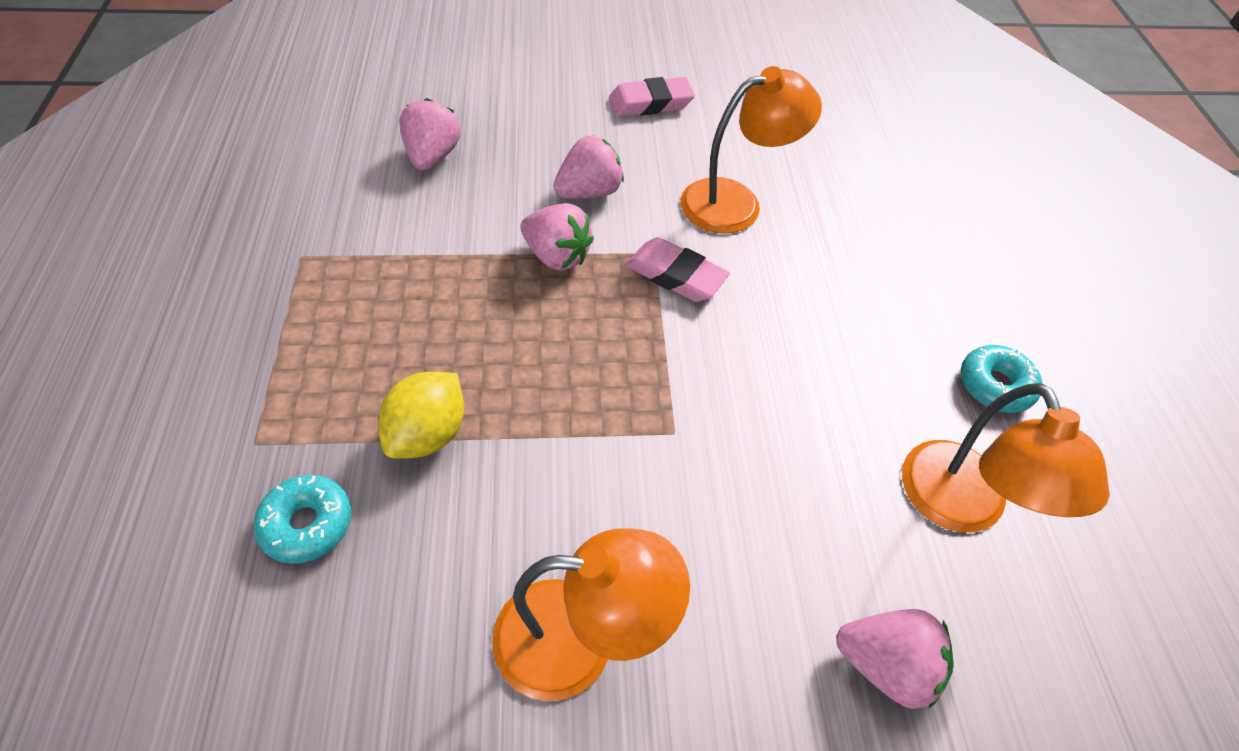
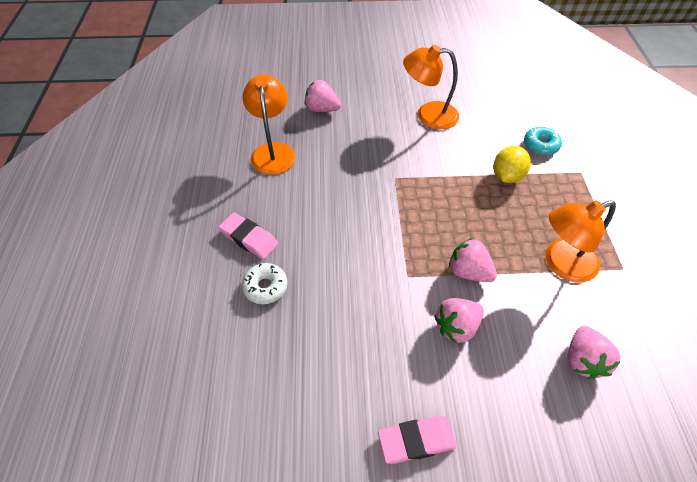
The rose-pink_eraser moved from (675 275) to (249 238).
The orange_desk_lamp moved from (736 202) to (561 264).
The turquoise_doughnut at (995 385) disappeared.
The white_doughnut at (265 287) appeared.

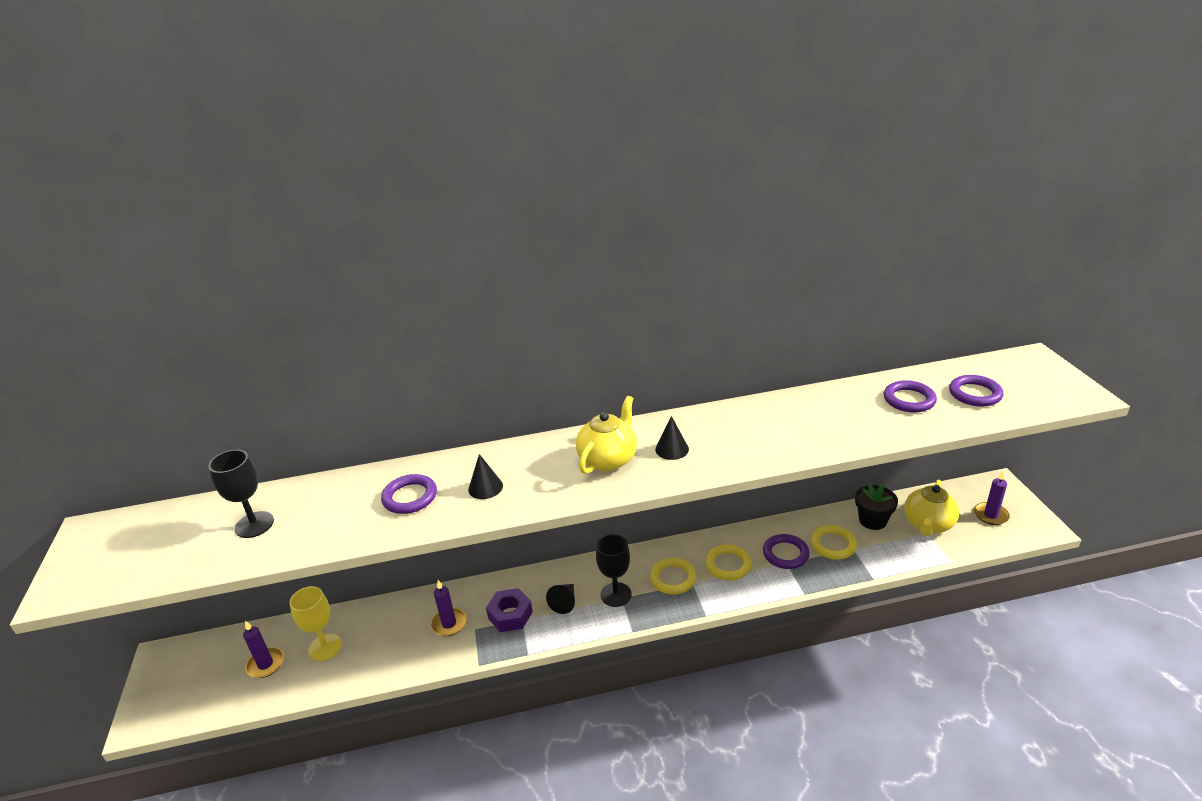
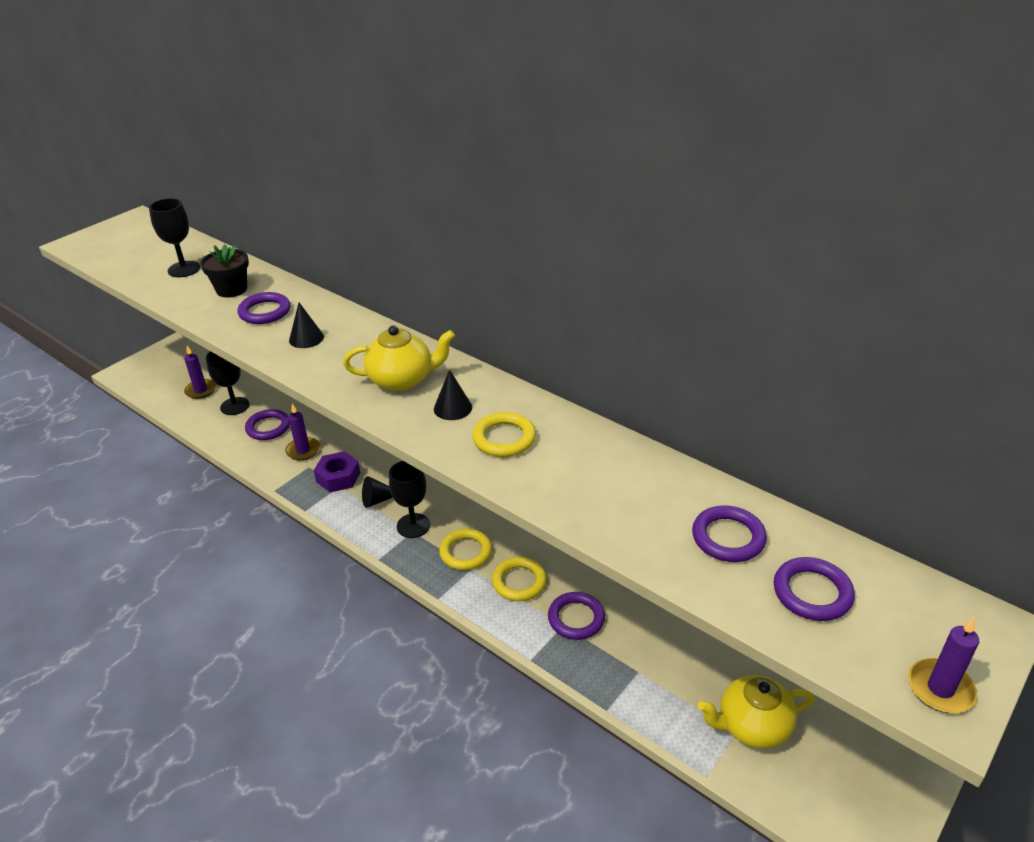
The golden_chalice at (325 647) became the black_chalice at (235 406).
The golden_torus moved from (833 545) to (504 438).
The black_flower_pot moved from (872 520) to (231 289).
The royal_purple_candle moved from (990 515) to (940 688).
The royal_purple_torus at (268 427) appeared.

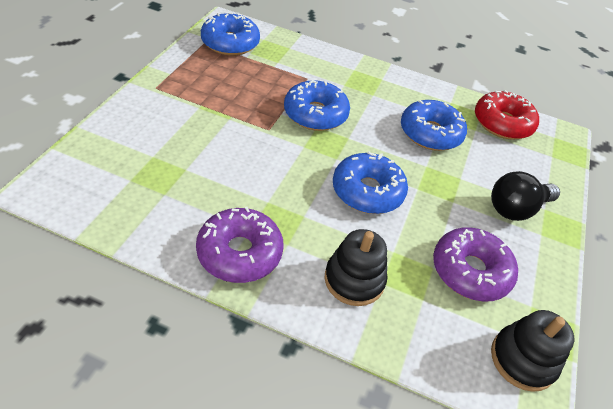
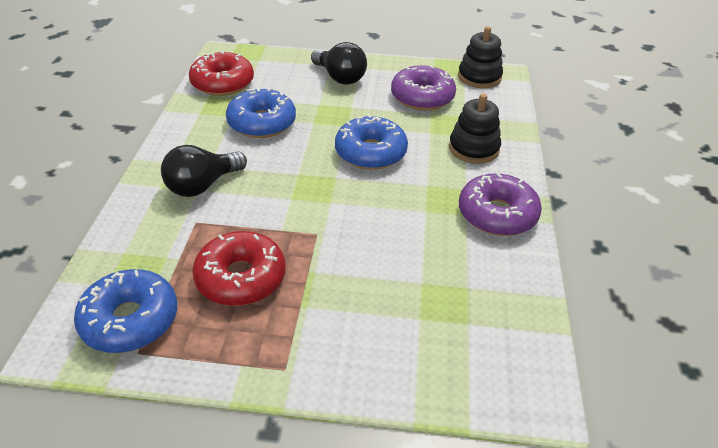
The blue_doughnut at (315 114) disappeared.
The black_light_bulb at (202 185) appeared.
The crimson_doughnut at (241 278) appeared.

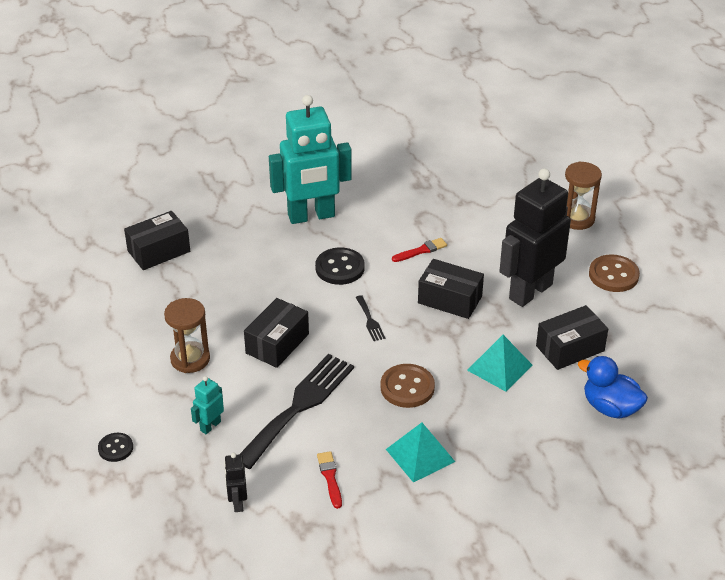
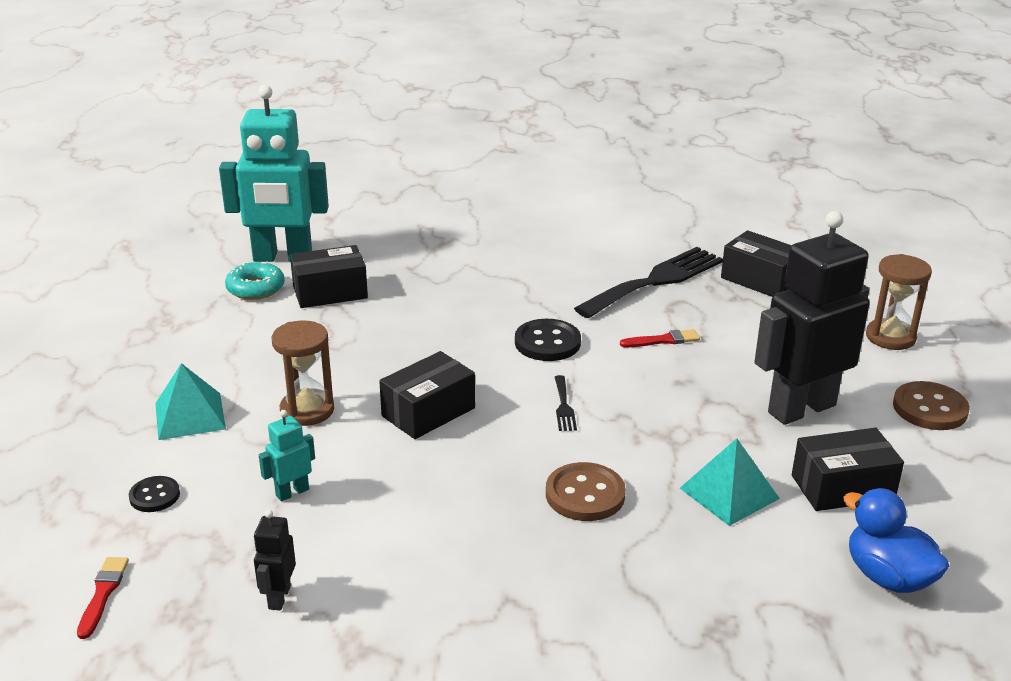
The black_fork moved from (299 406) to (655 281).
The turquoise_robot_figure moved from (311 216) to (282 257).
The crimson_brush moved from (330 477) to (103 594).
The turquoise_pyramid moved from (420 455) to (190 416).
The black_parcel moved from (450 300) to (760 280).
The turquoise_doughnut at (255 288) appeared.

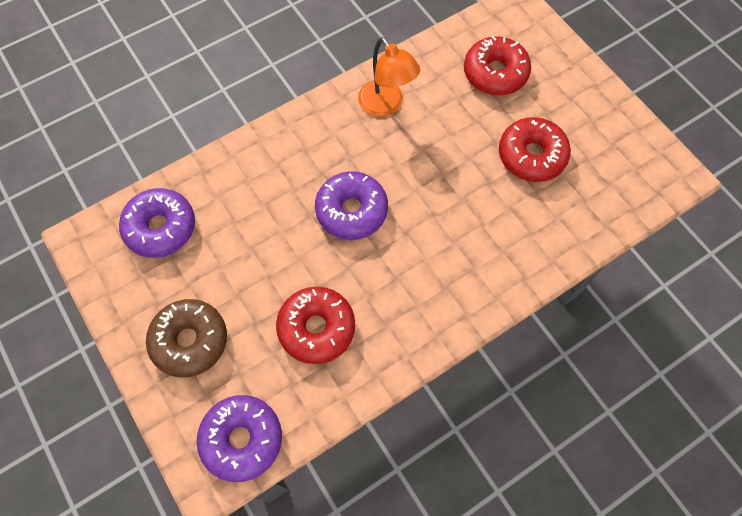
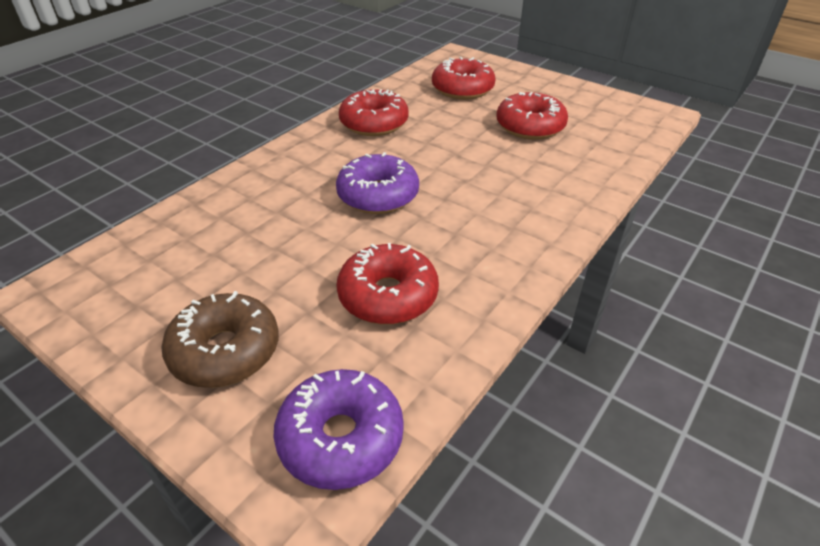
The royal_purple_doughnut at (161 228) disappeared.
The orange_desk_lamp at (386 105) was replaced by the crimson_doughnut at (374 123).

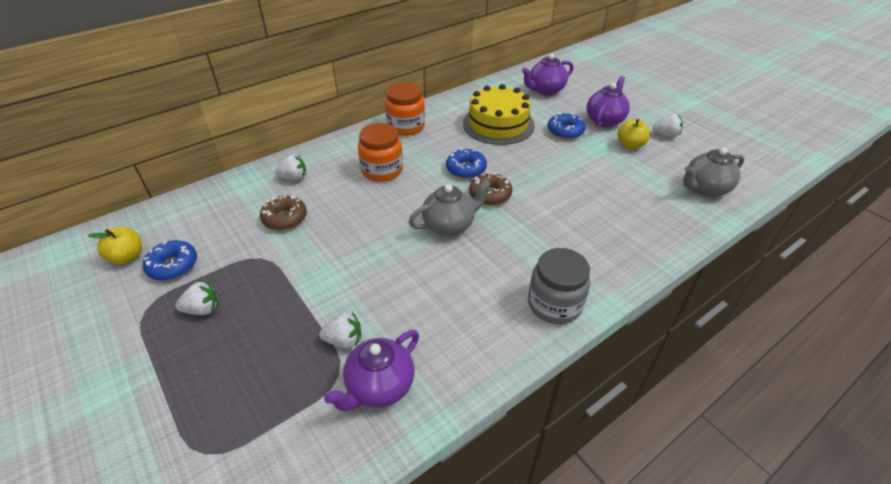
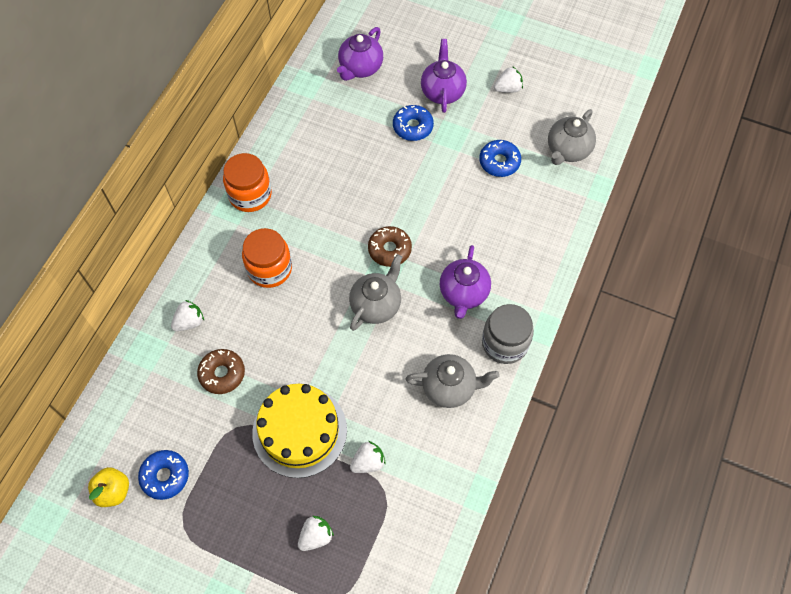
The white_berry moved from (203 309) to (316 536).
The royal_purple_tea_pot moved from (379 387) to (463 293).
The blue_doughnut moved from (466 169) to (499 162).
The golden_cake moved from (498 124) to (299 431).
The golden_apple_fruit at (630 145) disappeared.
The ash-grey_tea_pot at (449 387) appeared.

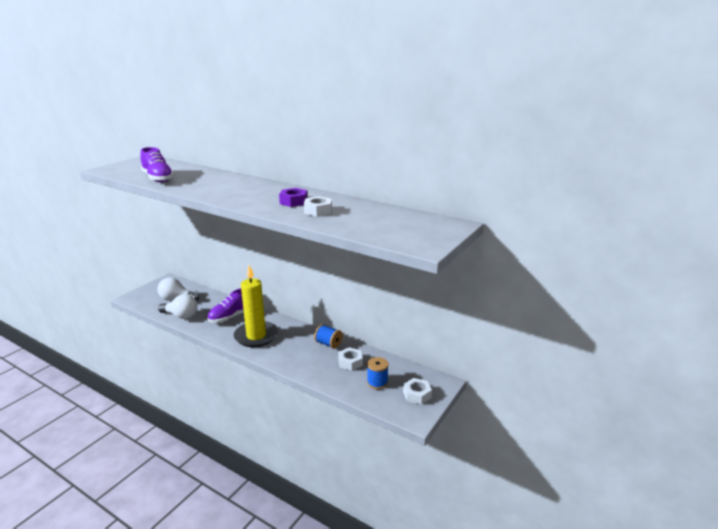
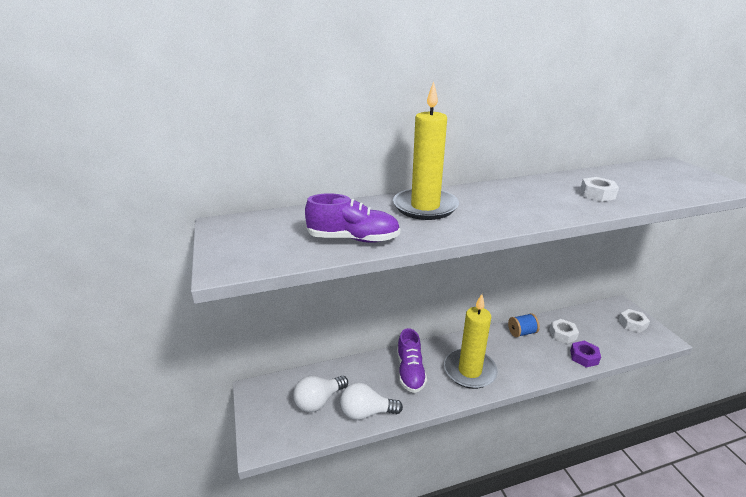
The white_light_bulb at (181 316) turned 150 degrees counterclockwise.
The royal_purple_hex_nut moved from (293 202) to (584 357).
The blue_spool at (377 382) disappeared.
The golden_candle at (425 207) appeared.

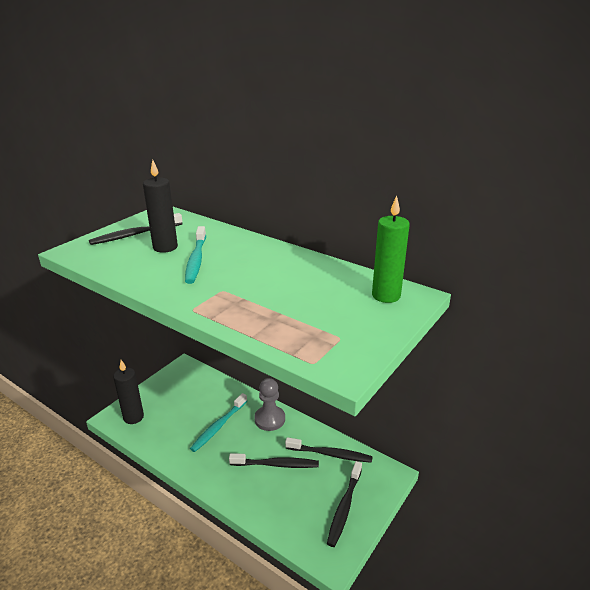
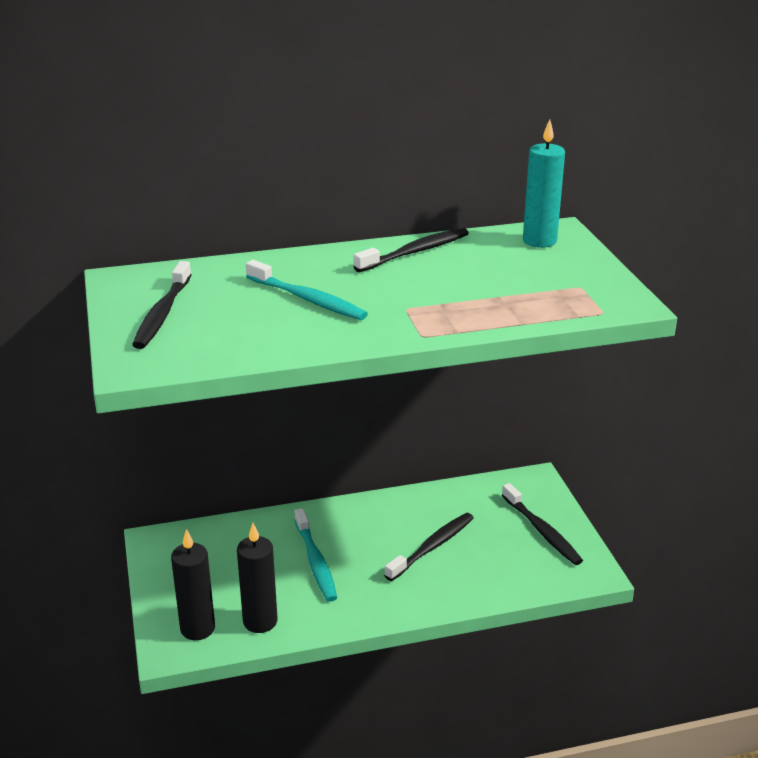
The black_candle moved from (165 247) to (260 621).
The ash-grey_chess_pawn at (269 419) disappeared.
The black_tooth_brush moved from (330 454) to (415 252).
The leaf-green_candle at (386 296) became the turquoise_candle at (539 241).

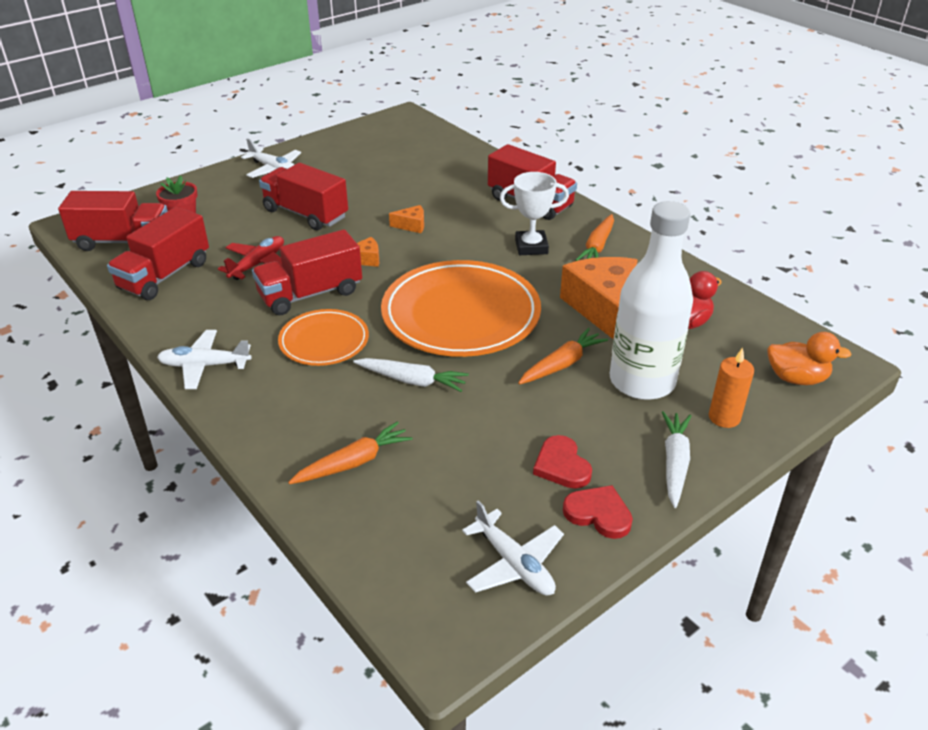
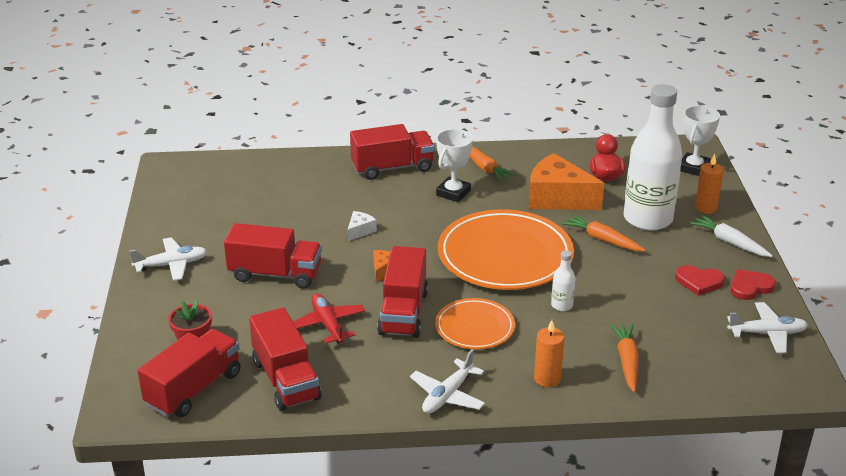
The crimson_toy_truck at (305 214) turned 150 degrees counterclockwise.
The white_root_vegetable at (412 381) was replaced by the white_bottle at (562 305).
The orange_cheese at (411 225) became the white_cheese at (360 231).
The orange_root_vegetable at (562 364) turned 45 degrees counterclockwise.
The orange_duck at (796 378) was replaced by the white_trophy at (693 168).
The orange_candle at (547 379) appeared.

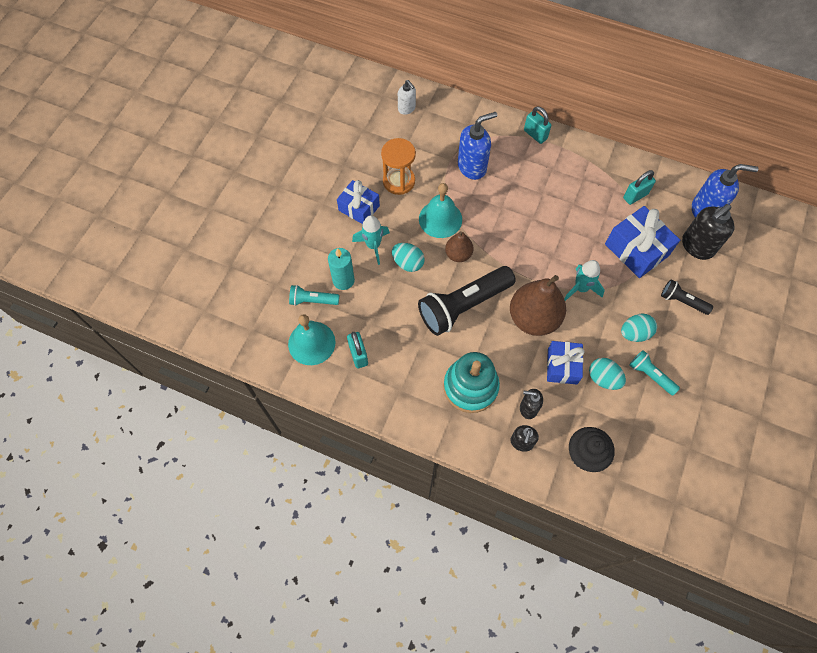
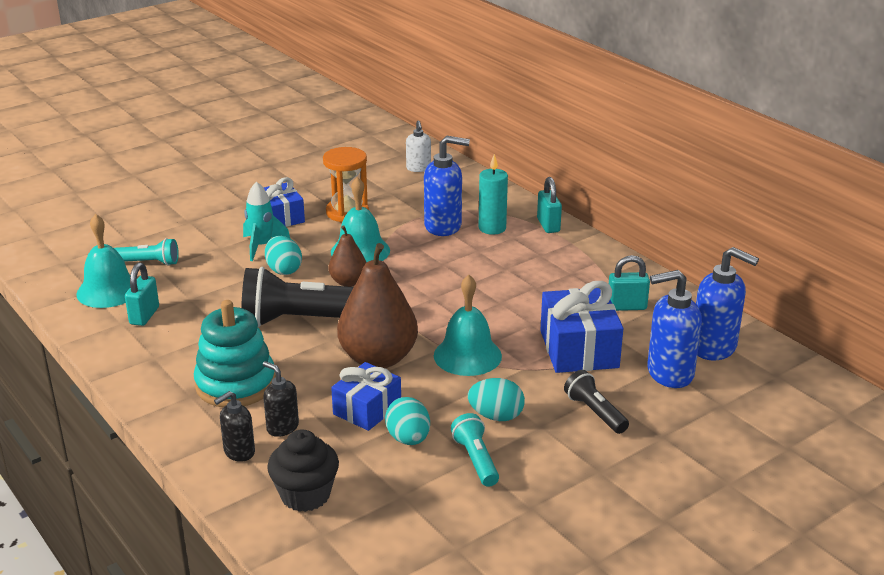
The turquoise_pocket_torch at (312 300) turned 150 degrees clockwise.
The turquoise_candle moved from (343 280) to (492 228).
The turquoise_spaceship at (581 288) was replaced by the turquoise_bell at (467 355).
The black_soap_dispenser at (697 246) became the blue_soap_dispenser at (669 373).

